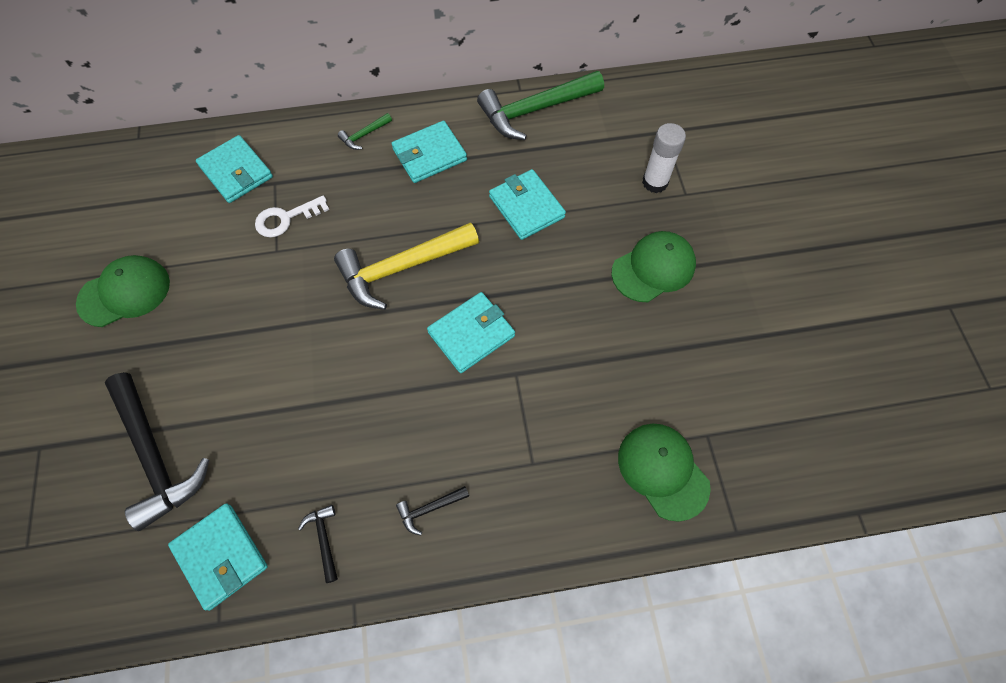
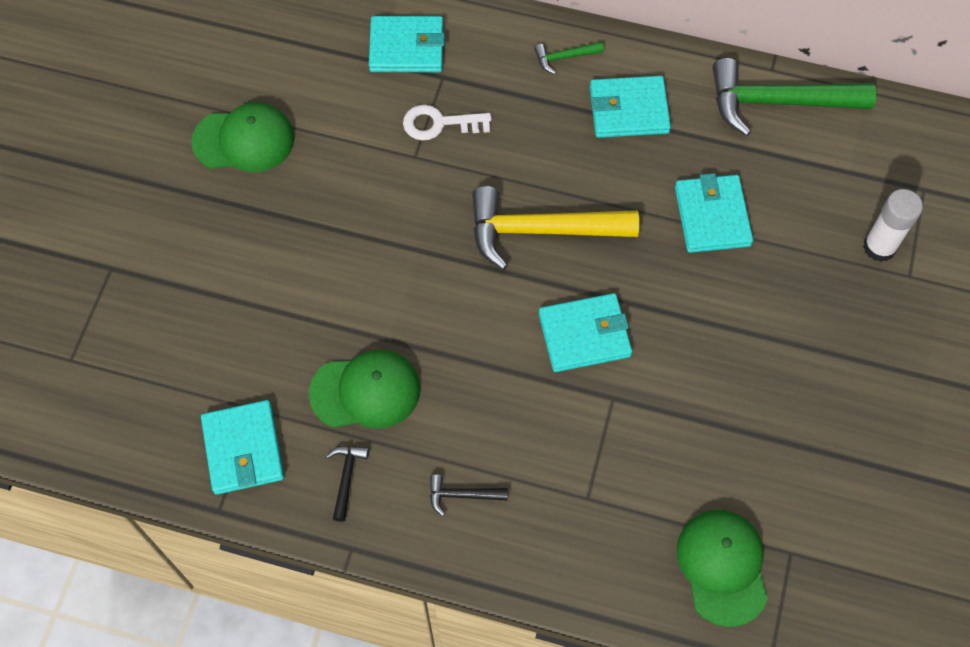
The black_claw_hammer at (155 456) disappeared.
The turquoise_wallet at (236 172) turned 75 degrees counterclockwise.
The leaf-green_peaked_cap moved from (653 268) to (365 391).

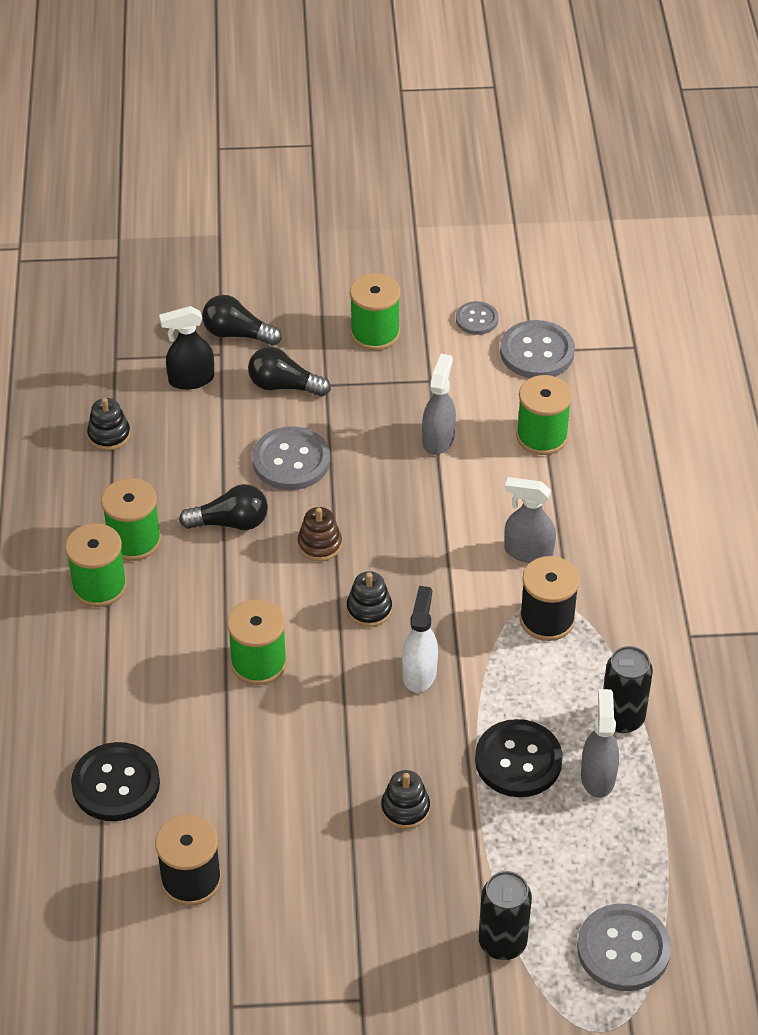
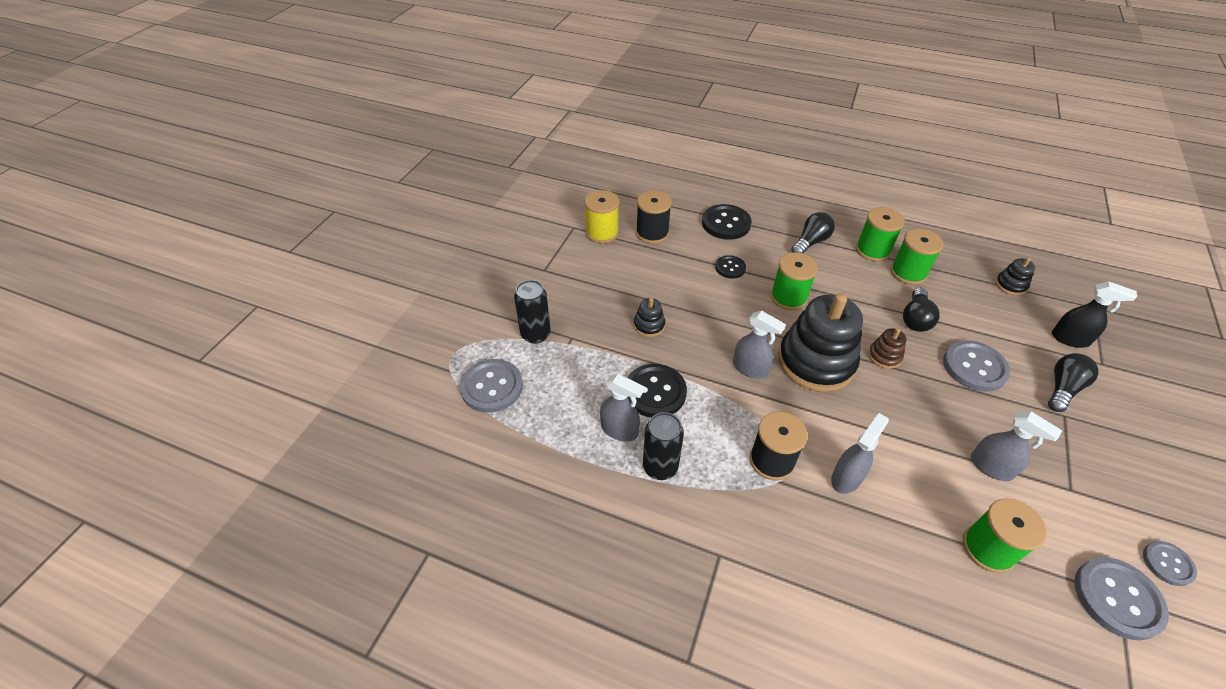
The black_sprayer at (191 379) turned 105 degrees clockwise.
The black_light_bulb moved from (237 334) to (810 242).
The black_stacking_rings at (369 609) changed to 2.32 times the size.
The leaf-green_spool at (375 333) disappeared.
The white_sprayer at (419 673) became the ash-grey_sprayer at (750 368).
The golden_spool at (602 233) appeared.
The black_button at (730 268) appeared.

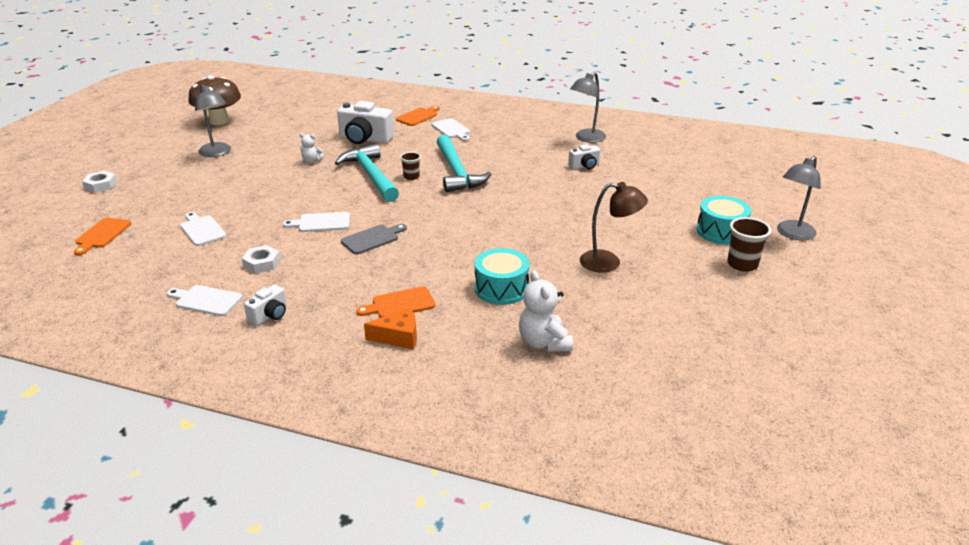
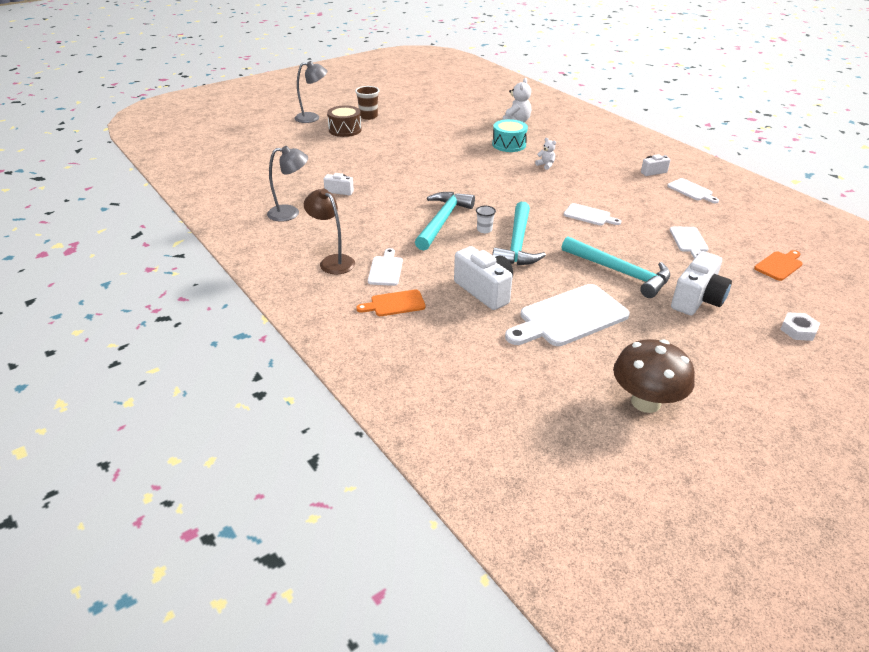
The ash-grey_desk_lamp at (217 153) disappeared.
The white_hex_nut at (262 263) disappeared.
The white_teddy_bear moved from (311 161) to (545 165).
The ash-grey_bread_board at (372 239) disappeared.
The orange_bread_board at (400 304) disappeared.
The orange_cheese at (398 337) disappeared.
The brown_beaker at (411 177) became the white_beaker at (484 230).
The brown_desk_lamp moved from (609 262) to (332 261).
The turquoise_drum at (721 231) became the brown_drum at (345 130).
The white_bread_board at (569 317) appeared.
The turquoise_claw_hammer at (620 272) appeared.
The white_compact_camera at (697 300) appeared.

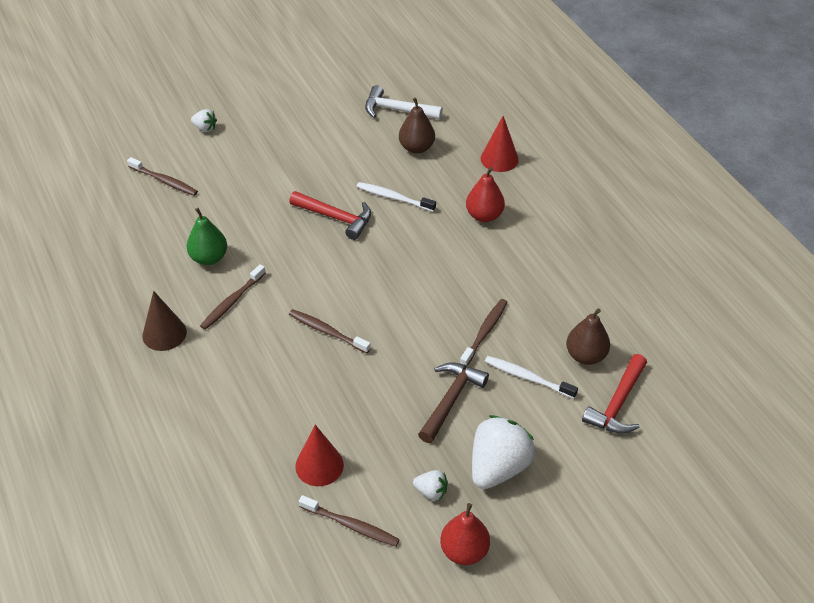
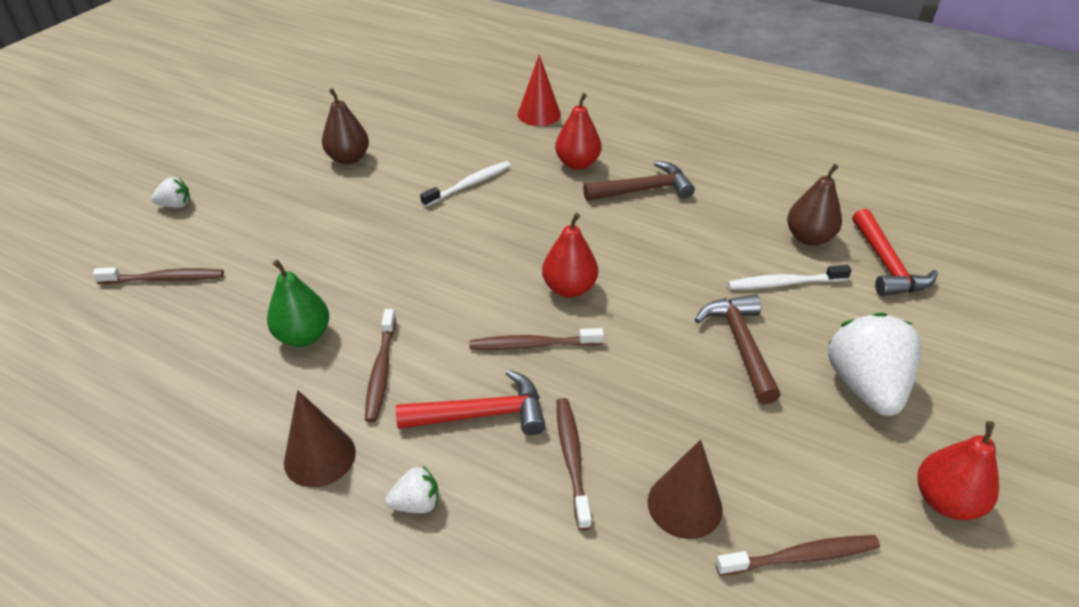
The crimson_claw_hammer moved from (336 218) to (482 414).
The crimson_solid_cone at (319 465) became the brown_solid_cone at (684 505).
The white_tooth_brush at (394 197) turned 150 degrees clockwise.
The white_claw_hammer at (397 110) disappeared.
The brown_pear moved from (416 148) to (348 158).
The white_berry moved from (431 491) to (416 503).
The brown_tooth_brush moved from (485 332) to (572 459).
The crimson_pear at (569 288) appeared.
The brown_claw_hammer at (643 190) appeared.

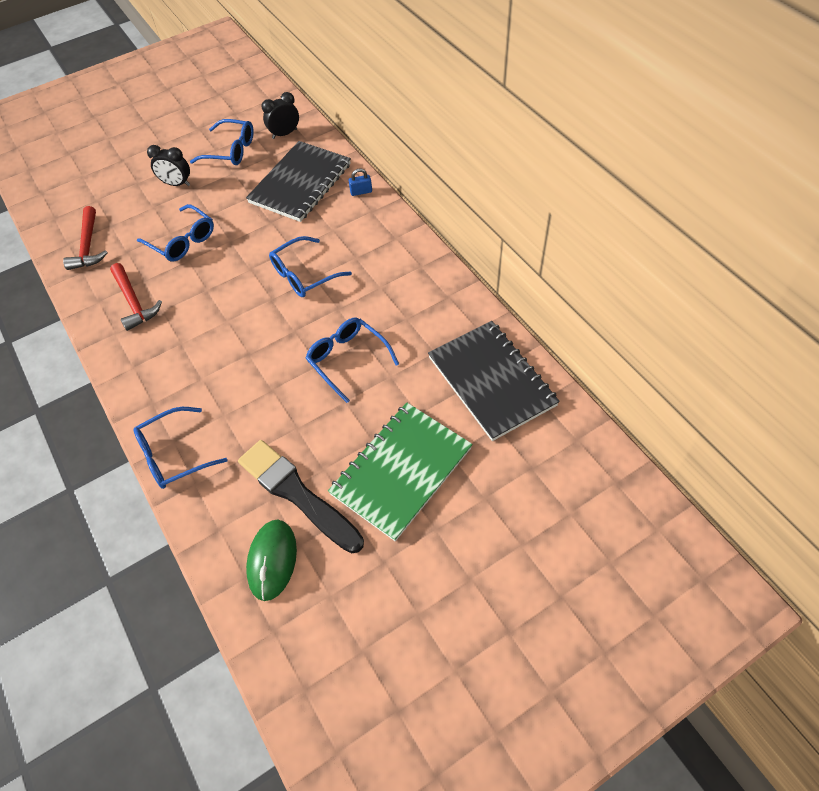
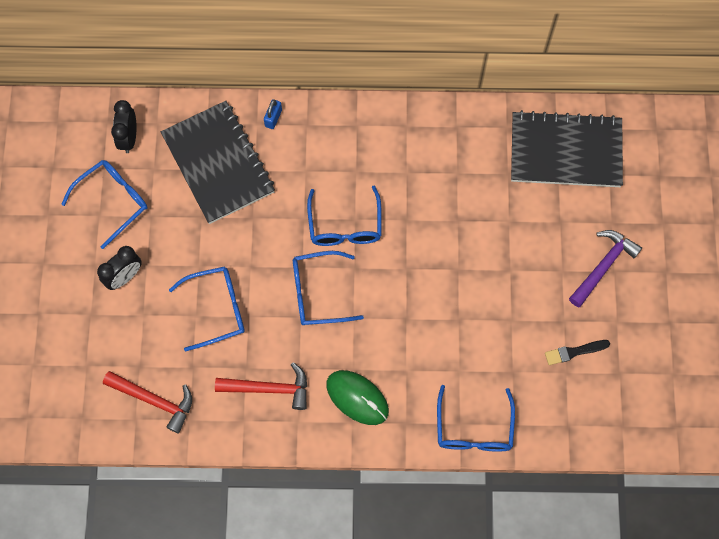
The black_brush at (298 494) changed to 0.46 times the size.
The leaf-green_PC_mouse moved from (272 560) to (357 398).
The blue_glasses moved from (347 360) to (318 293).
The leaf-green_notepad at (401 471) was replaced by the royal_purple_claw_hammer at (603 266).

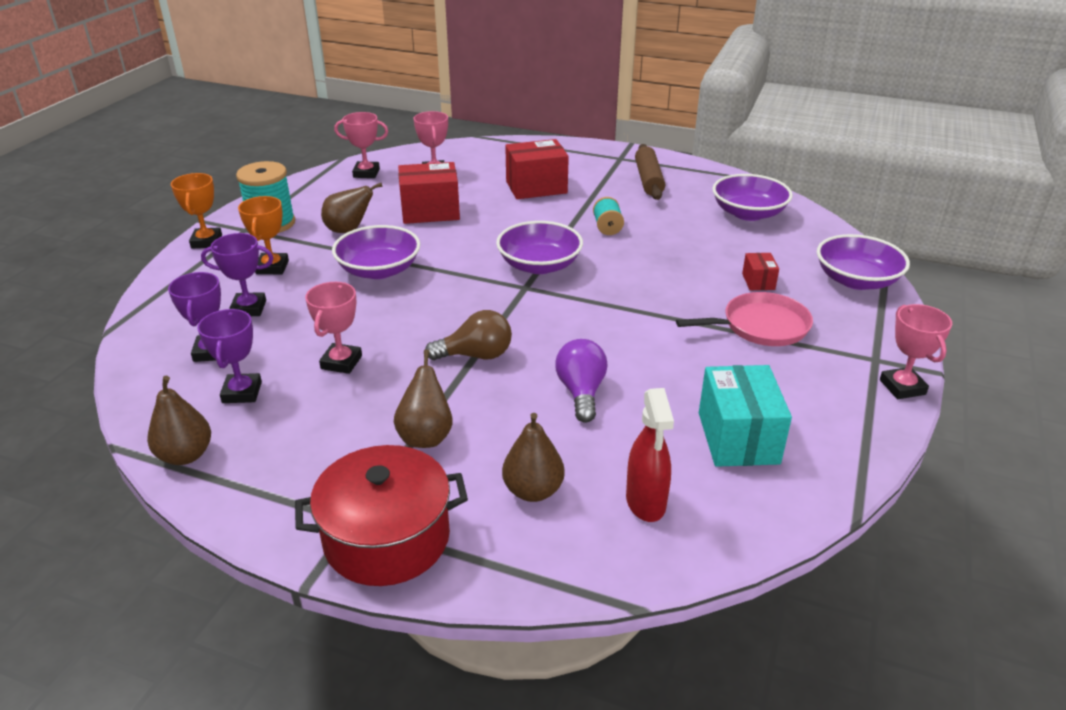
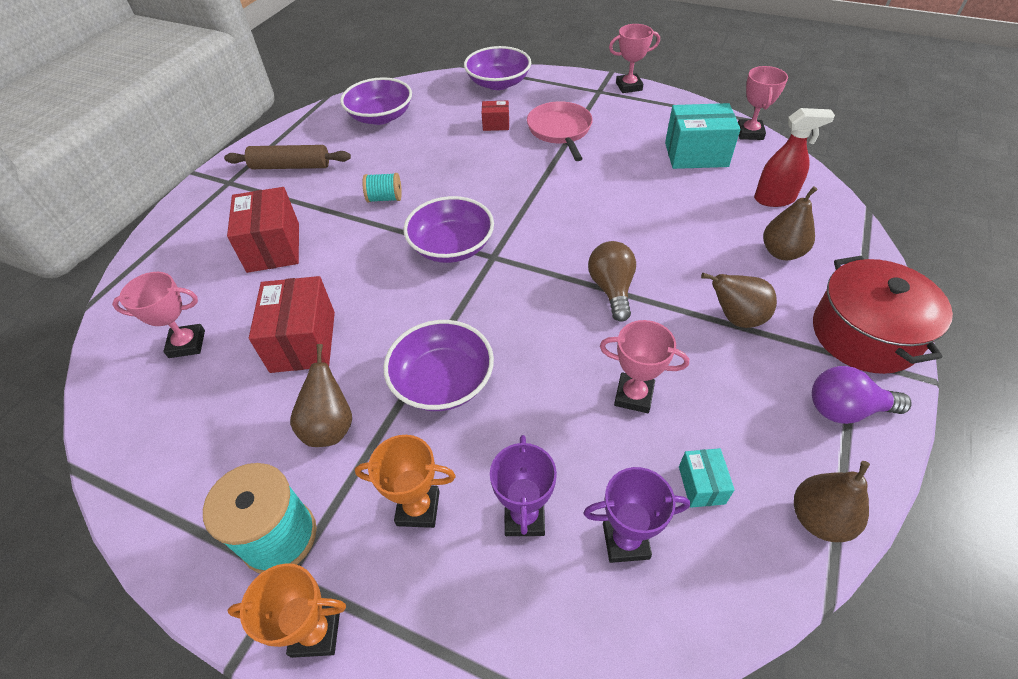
The royal_purple_trophy at (242 392) was replaced by the turquoise_parcel at (701 485).
The rose-pink_trophy moved from (366 173) to (750 133).
The royal_purple_light_bulb moved from (581 392) to (845 409).

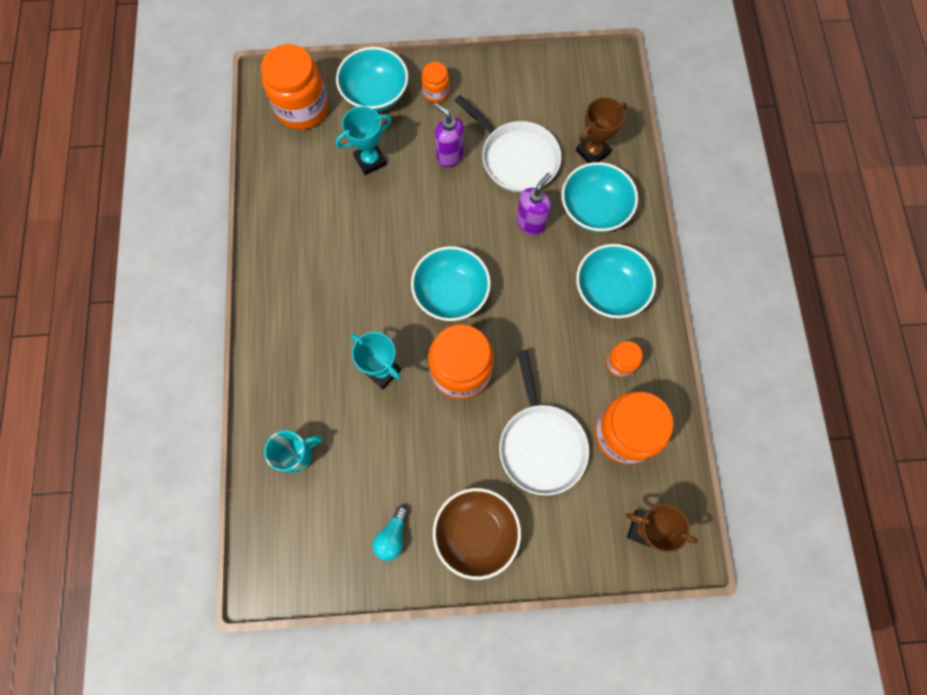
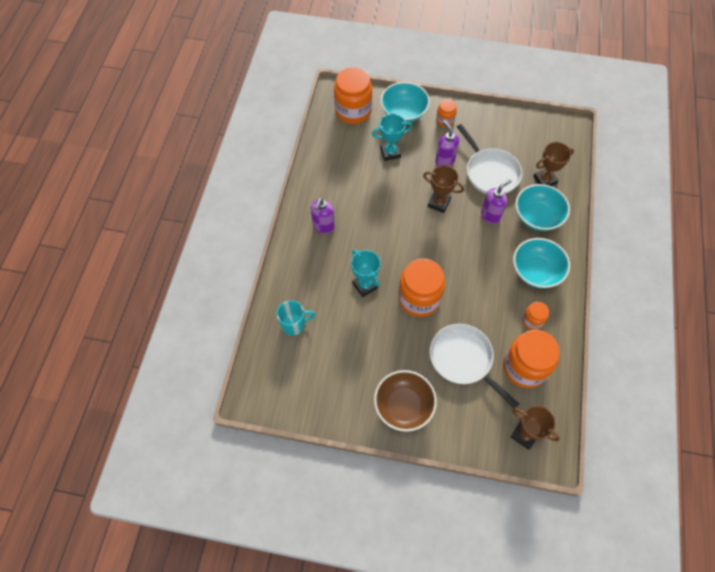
The turquoise_light_bulb at (392 536) disappeared.
The turquoise_serving_bowl at (451 293) disappeared.
The white_skillet at (541 444) turned 135 degrees clockwise.
The royal_purple_soap_dispenser at (323 227) appeared.
The brown_trophy at (439 203) appeared.

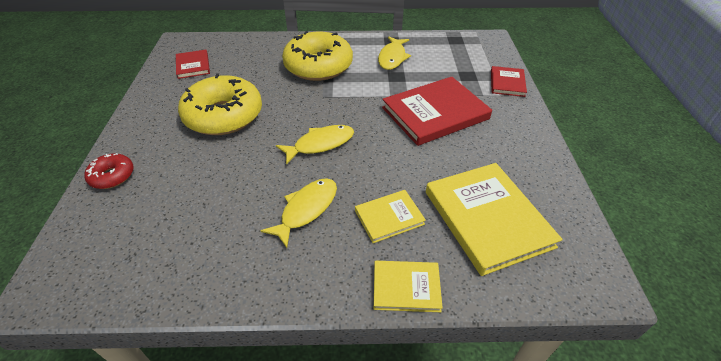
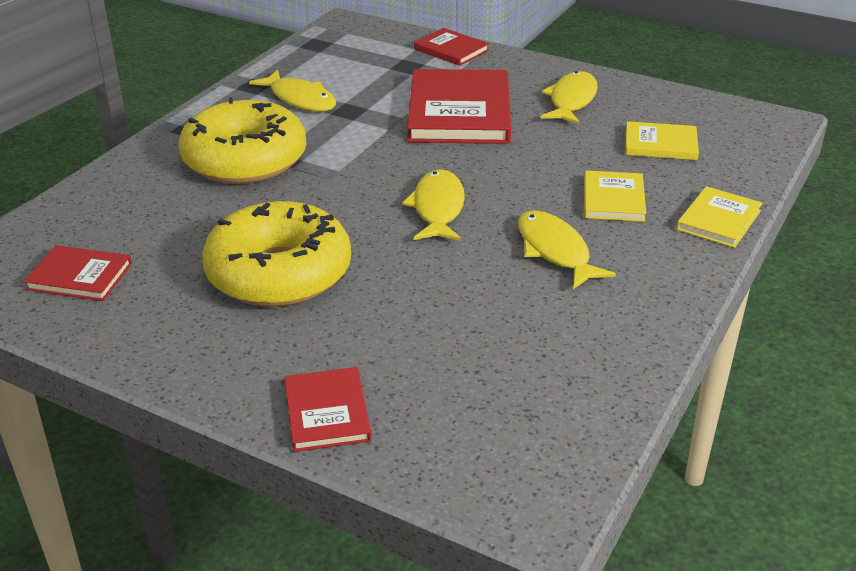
The crimson_doughnut at (112 176) was replaced by the crimson_book at (327 412).
The golden_book at (487 218) changed to 0.52 times the size.
The golden_fish at (571 100) appeared.

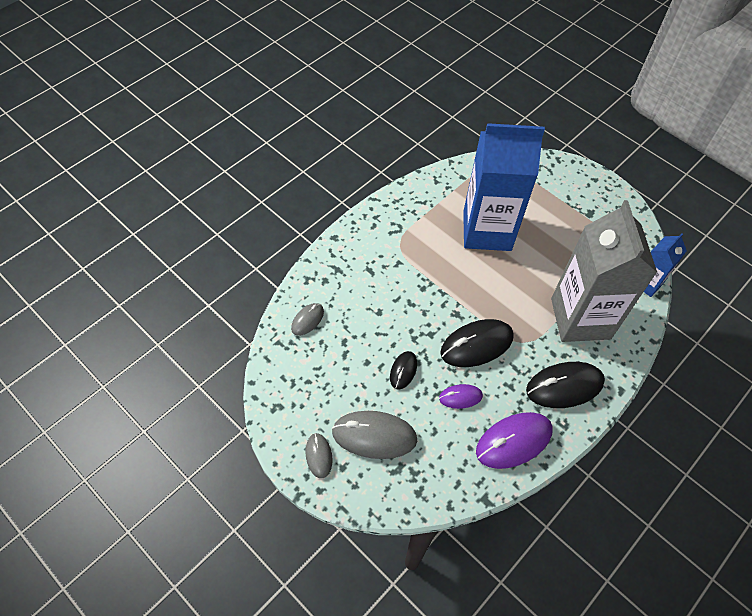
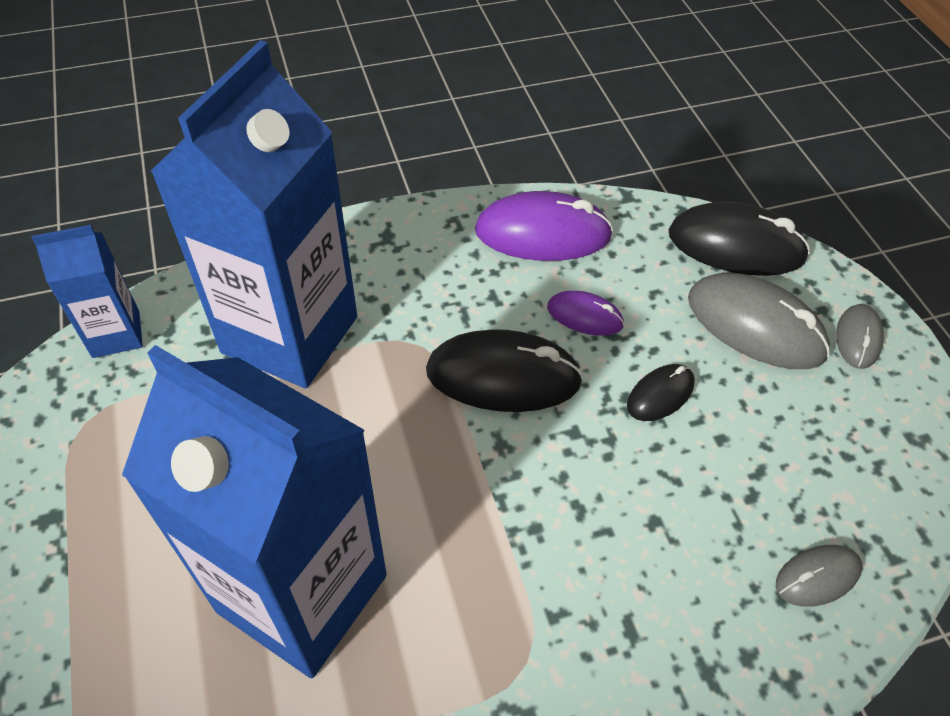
The black_PC_mouse moved from (564 386) to (736 246).
The ash-grey_milk_carton at (580 318) became the blue_milk_carton at (290 334).

